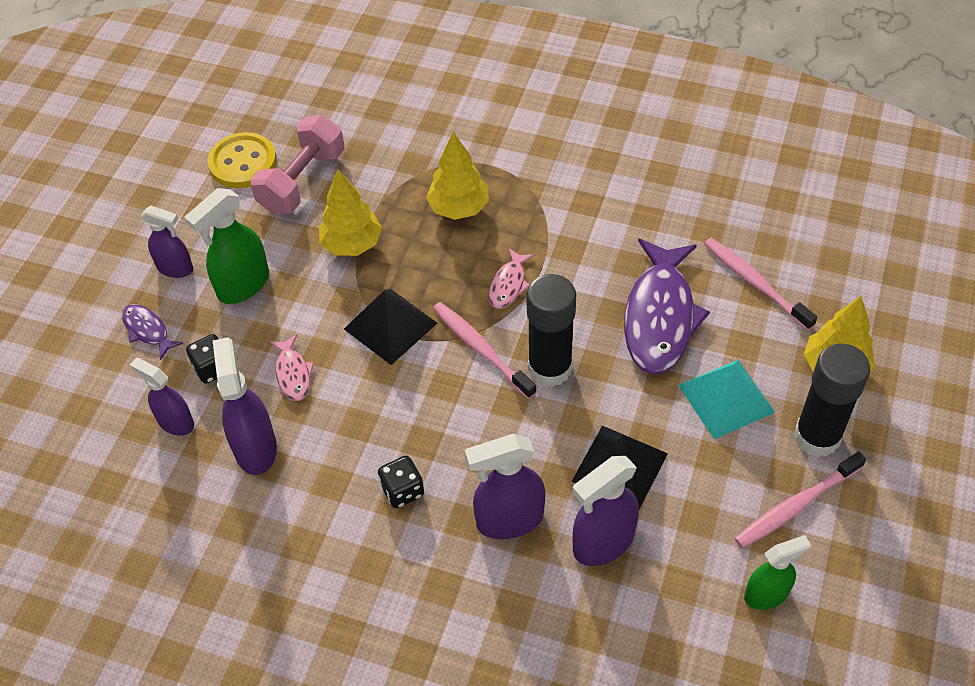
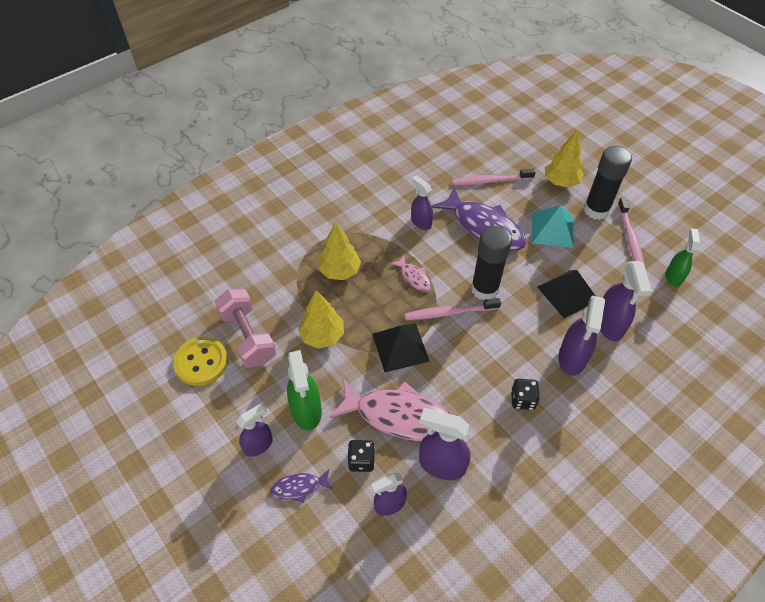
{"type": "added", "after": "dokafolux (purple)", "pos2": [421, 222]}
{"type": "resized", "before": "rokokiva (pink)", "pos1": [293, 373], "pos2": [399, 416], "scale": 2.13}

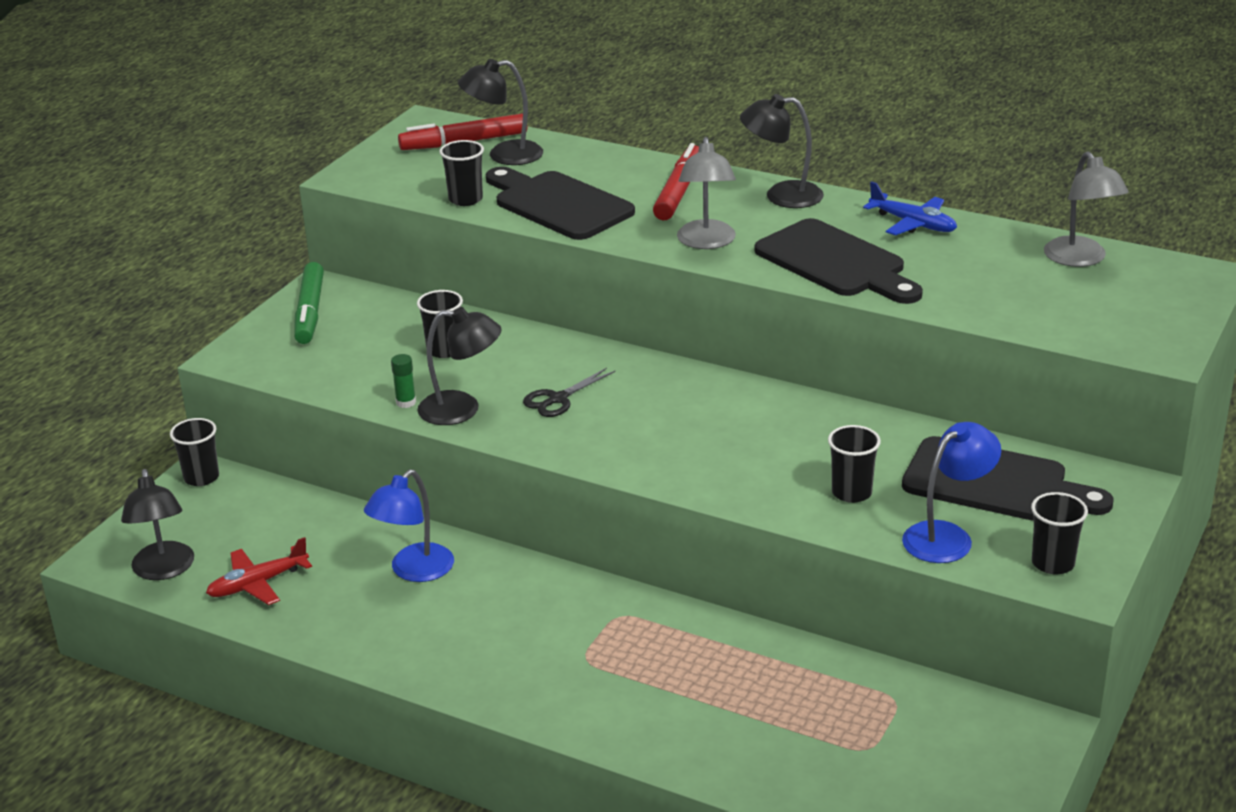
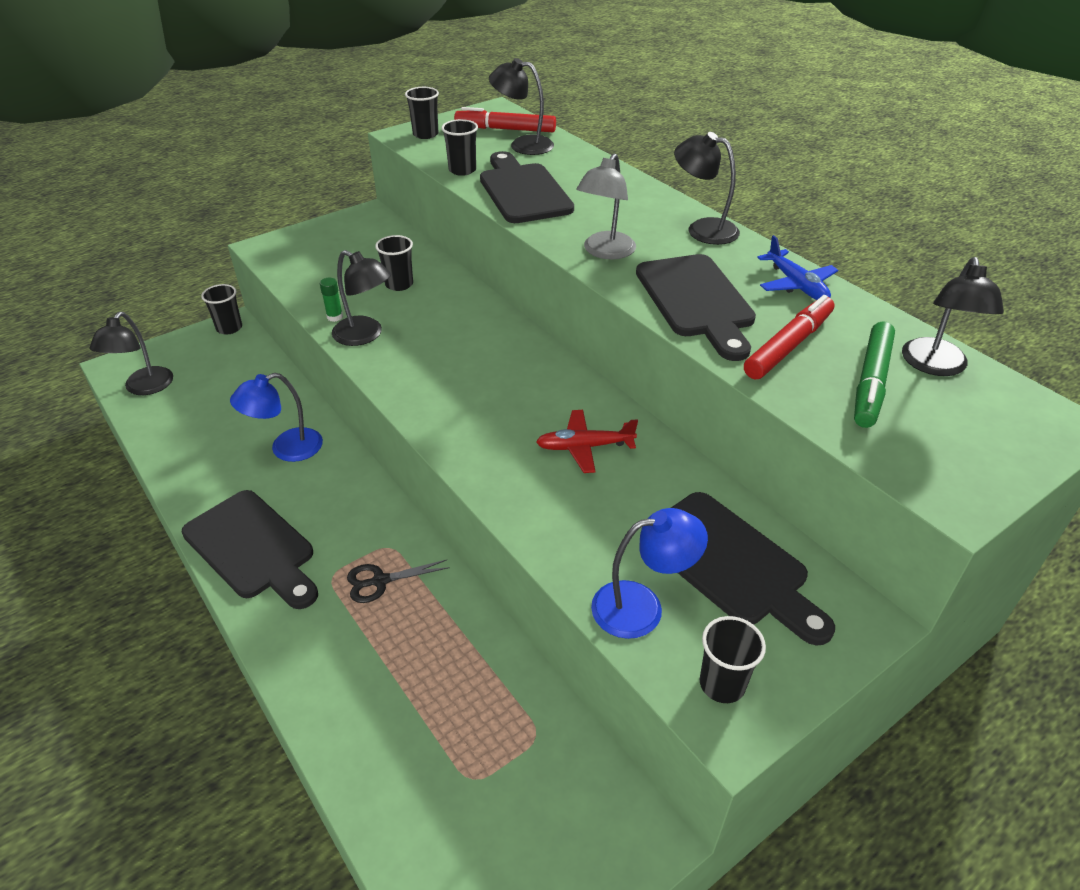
{"type": "added", "after": "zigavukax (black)", "pos2": [252, 548]}
{"type": "moved", "before": "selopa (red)", "pos1": [258, 584], "pos2": [584, 447]}
{"type": "moved", "before": "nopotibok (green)", "pos1": [310, 312], "pos2": [871, 382]}
{"type": "moved", "before": "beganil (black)", "pos1": [558, 399], "pos2": [380, 581]}
{"type": "moved", "before": "nopotibok (red)", "pos1": [679, 191], "pos2": [788, 346]}
{"type": "moved", "before": "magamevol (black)", "pos1": [851, 492], "pos2": [425, 134]}
{"type": "recoloured", "before": "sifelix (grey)", "after": "sifelix (black)", "pos1": [1080, 259], "pos2": [935, 366]}

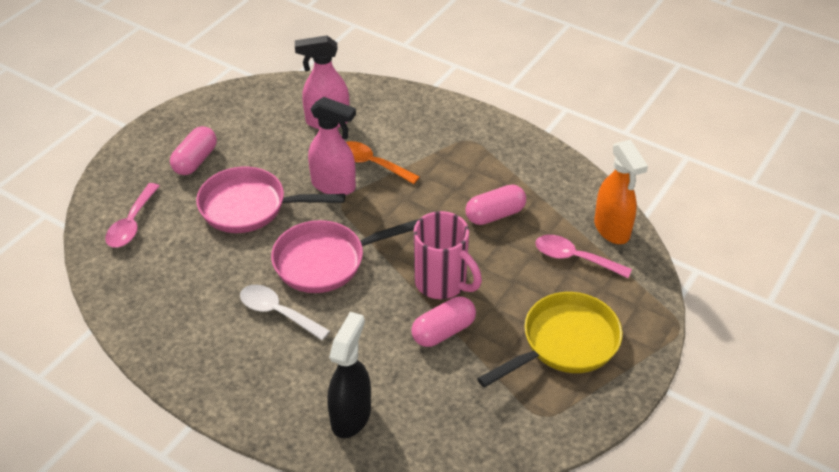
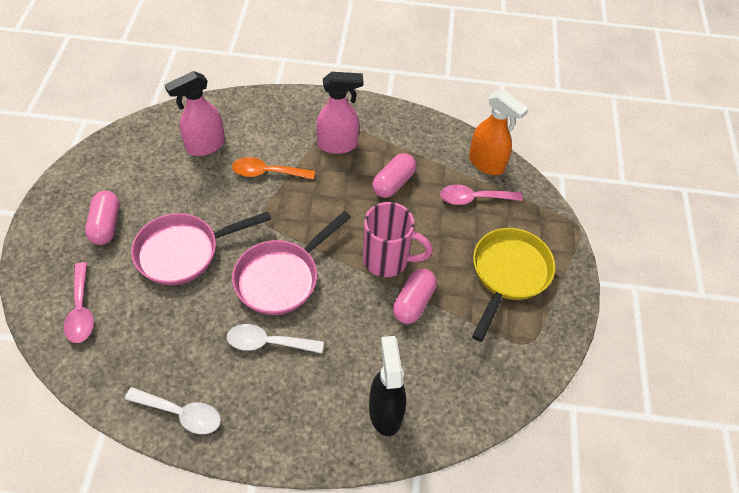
{"type": "added", "after": "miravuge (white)", "pos2": [181, 413]}
{"type": "moved", "before": "dokafolux (pink)", "pos1": [334, 186], "pos2": [338, 145]}

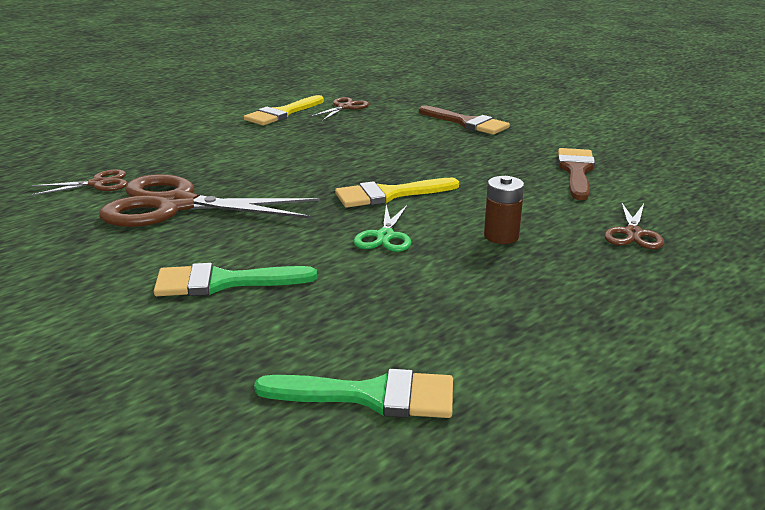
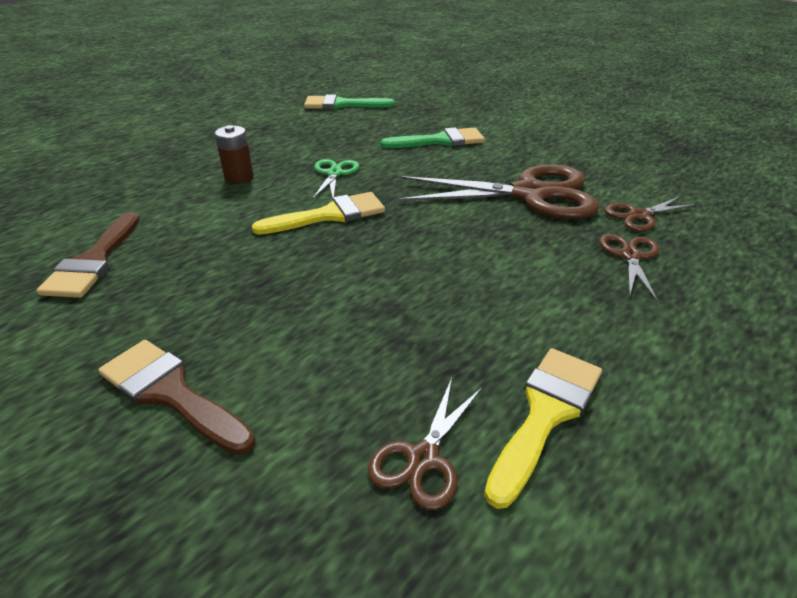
{"type": "moved", "before": "beganil (brown)", "pos1": [633, 233], "pos2": [630, 256]}

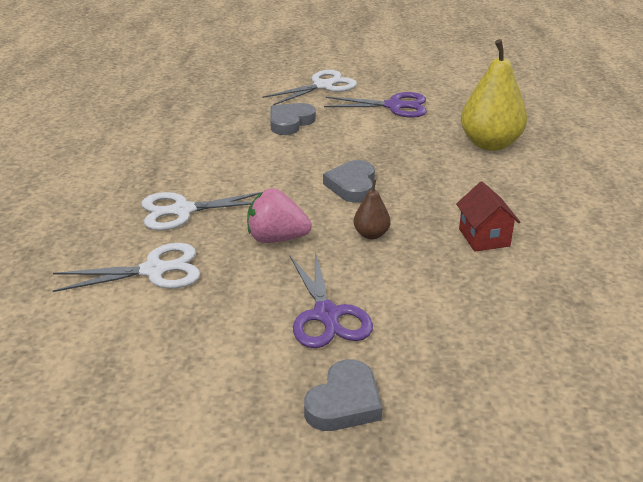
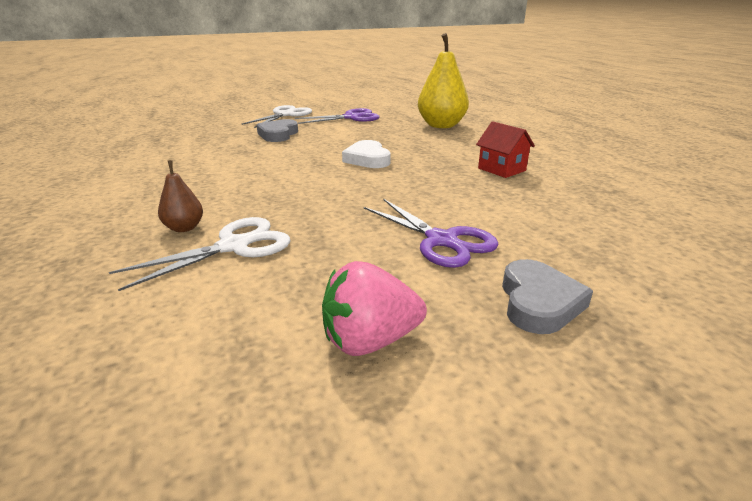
{"type": "removed", "before": "beganil (white)", "pos1": [183, 211]}
{"type": "moved", "before": "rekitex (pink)", "pos1": [276, 238], "pos2": [370, 341]}
{"type": "moved", "before": "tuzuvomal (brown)", "pos1": [371, 234], "pos2": [184, 228]}
{"type": "recoloured", "before": "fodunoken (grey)", "after": "fodunoken (white)", "pos1": [352, 185], "pos2": [367, 159]}

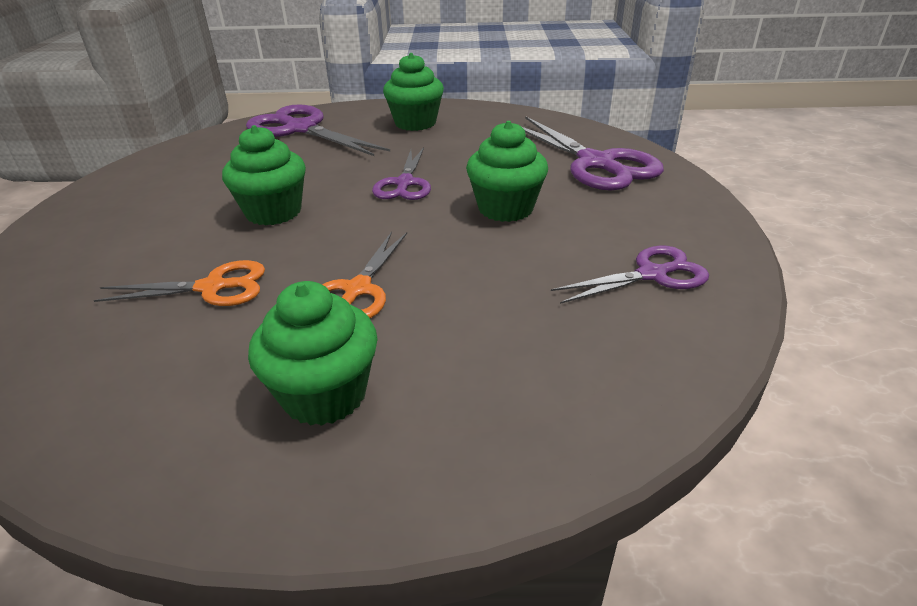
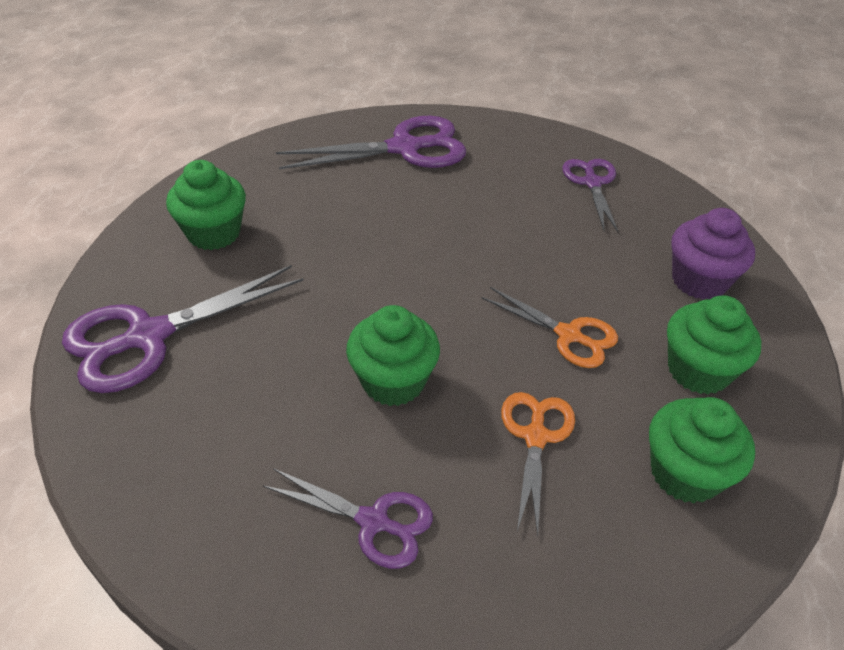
{"type": "added", "after": "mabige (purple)", "pos2": [699, 281]}
{"type": "moved", "before": "beganil (purple)", "pos1": [405, 183], "pos2": [373, 521]}
{"type": "moved", "before": "mabige (green)", "pos1": [505, 208], "pos2": [685, 473]}

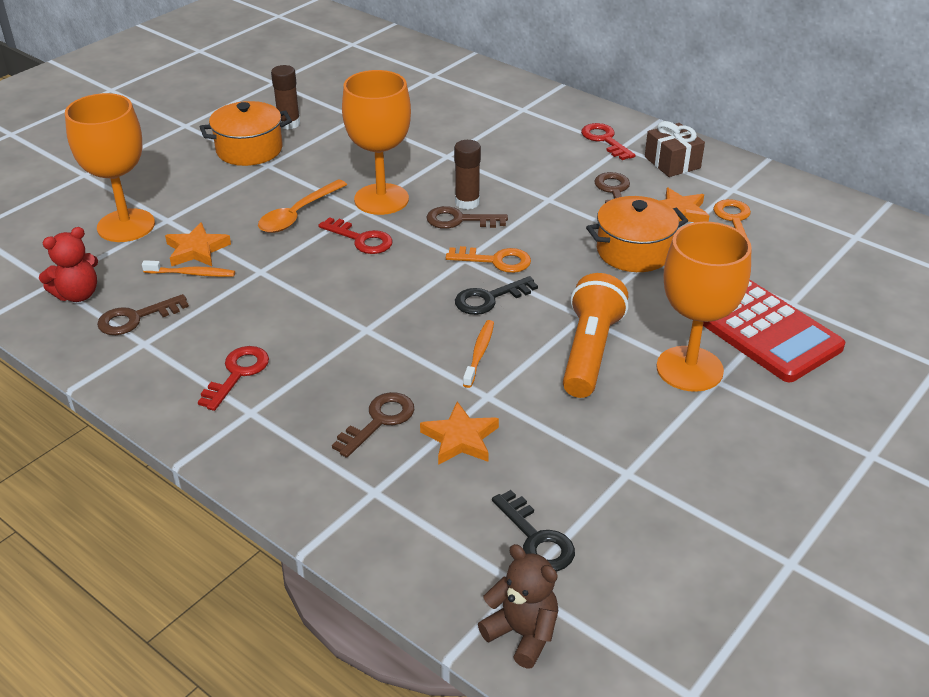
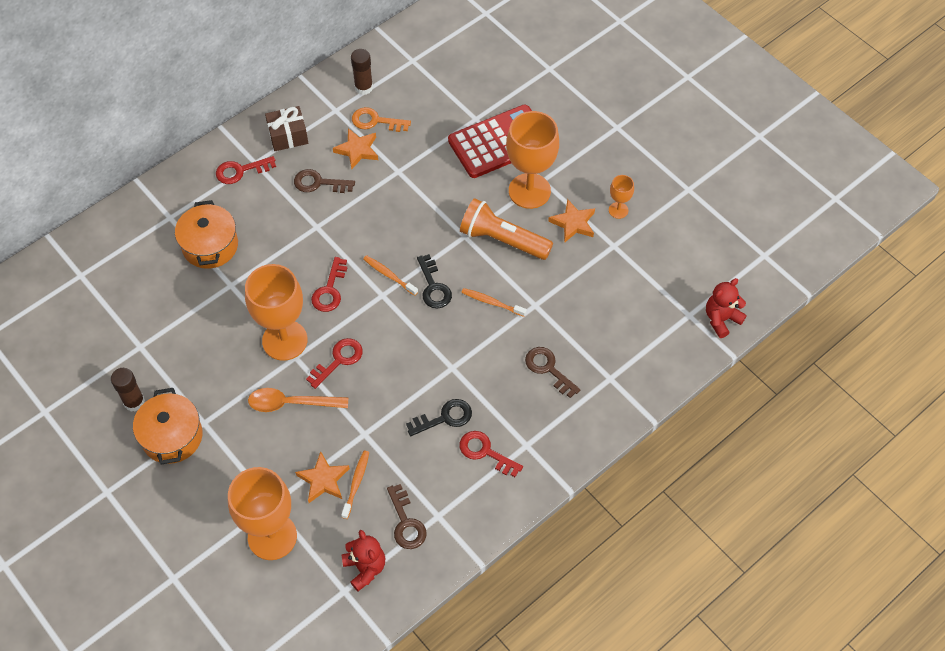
{"type": "added", "after": "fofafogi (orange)", "pos2": [618, 210]}
{"type": "moved", "before": "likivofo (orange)", "pos1": [460, 439], "pos2": [573, 223]}
{"type": "moved", "before": "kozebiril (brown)", "pos1": [467, 202], "pos2": [363, 87]}
{"type": "moved", "before": "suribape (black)", "pos1": [536, 539], "pos2": [444, 418]}
{"type": "moved", "before": "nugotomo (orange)", "pos1": [634, 251], "pos2": [210, 246]}
{"type": "replaced", "before": "suribape (orange)", "after": "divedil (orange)", "pos1": [495, 261], "pos2": [389, 275]}
{"type": "recoloured", "before": "suribape (brown)", "after": "suribape (red)", "pos1": [459, 220], "pos2": [330, 290]}
{"type": "recoloured", "before": "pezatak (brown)", "after": "pezatak (red)", "pos1": [522, 633], "pos2": [721, 319]}
{"type": "turned", "before": "miravuge (orange)", "pos1": [297, 214], "pos2": [291, 403], "turn": 135}

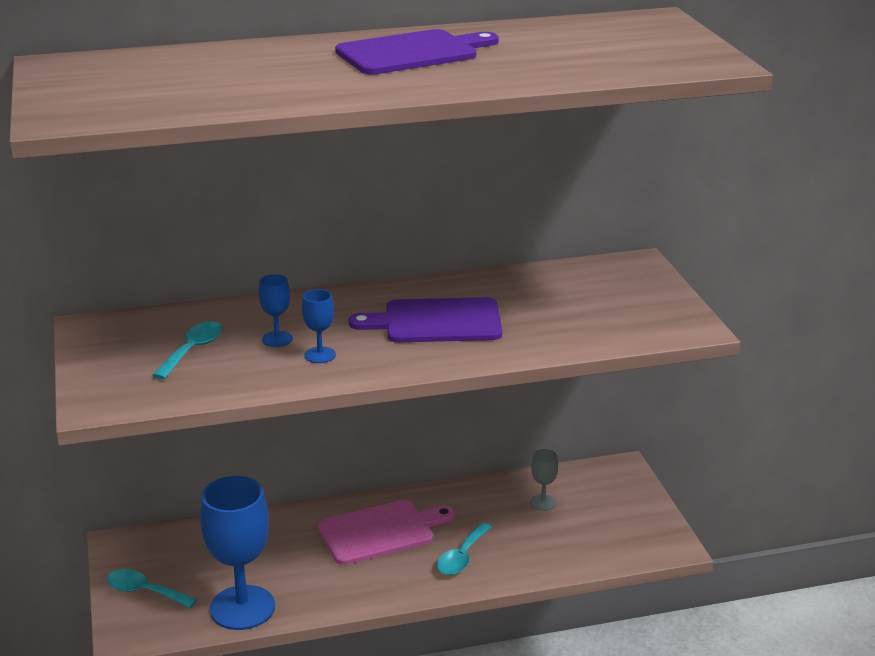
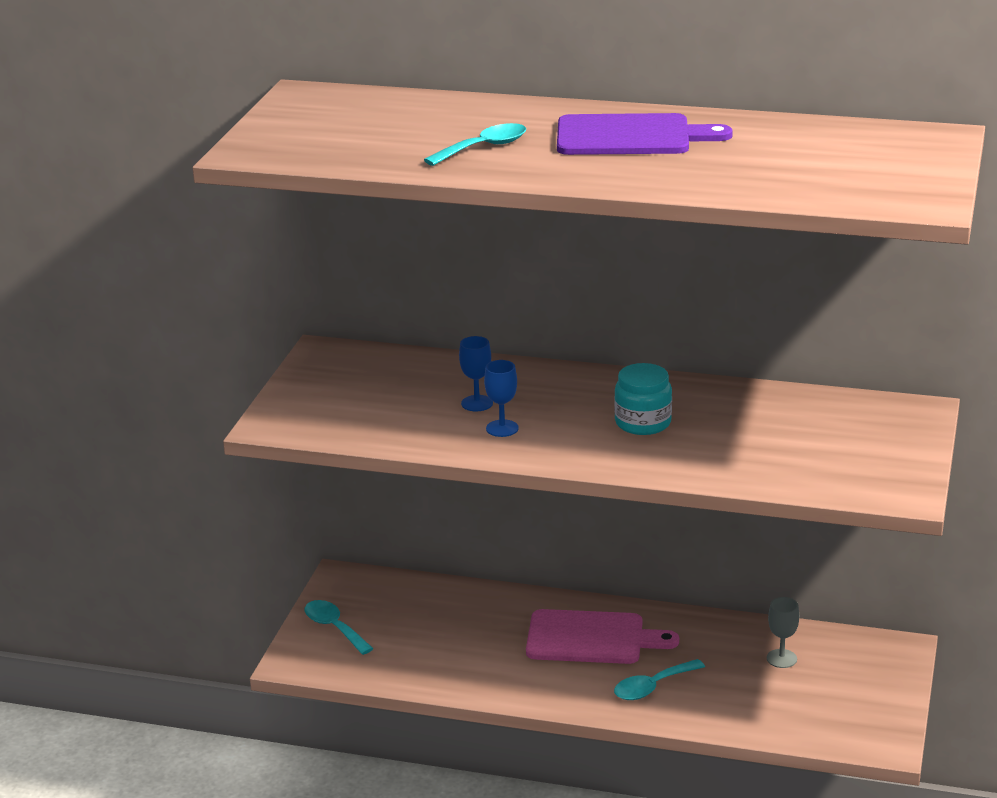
{"type": "removed", "before": "fofafogi (blue)", "pos1": [242, 608]}
{"type": "moved", "before": "miravuge (turquoise)", "pos1": [193, 350], "pos2": [484, 148]}
{"type": "replaced", "before": "zigavukax (purple)", "after": "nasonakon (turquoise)", "pos1": [436, 322], "pos2": [643, 423]}

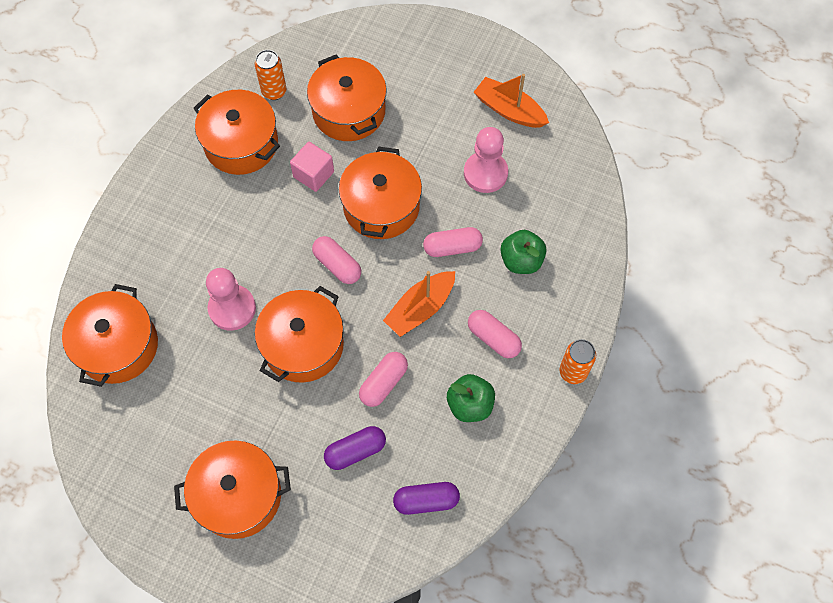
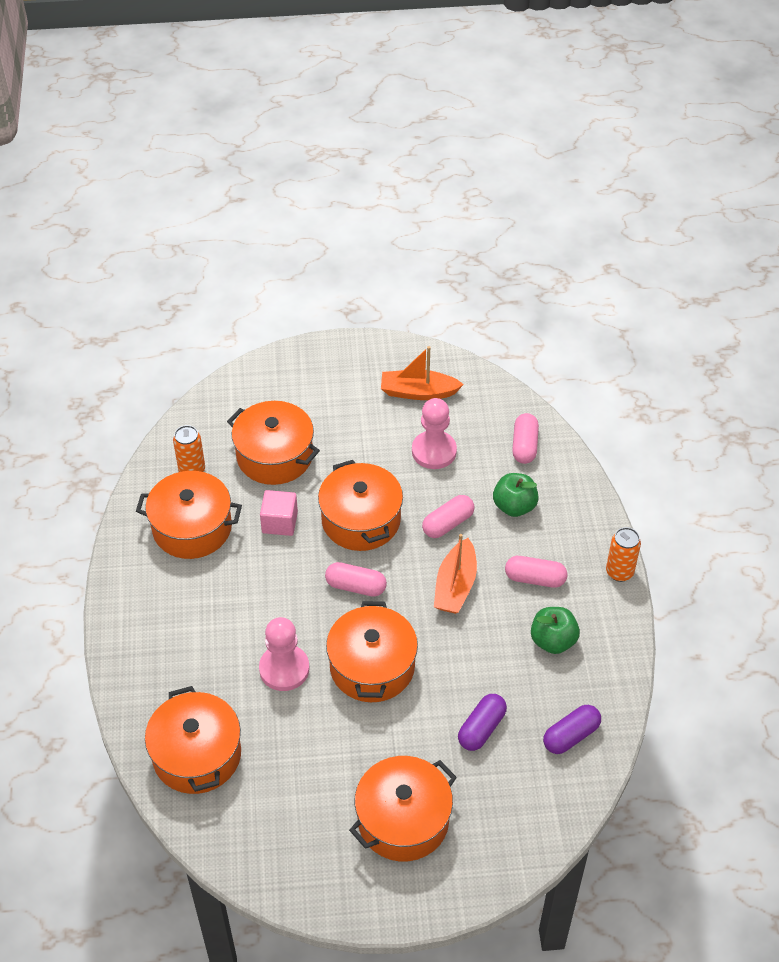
{"type": "moved", "before": "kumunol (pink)", "pos1": [383, 383], "pos2": [524, 445]}

